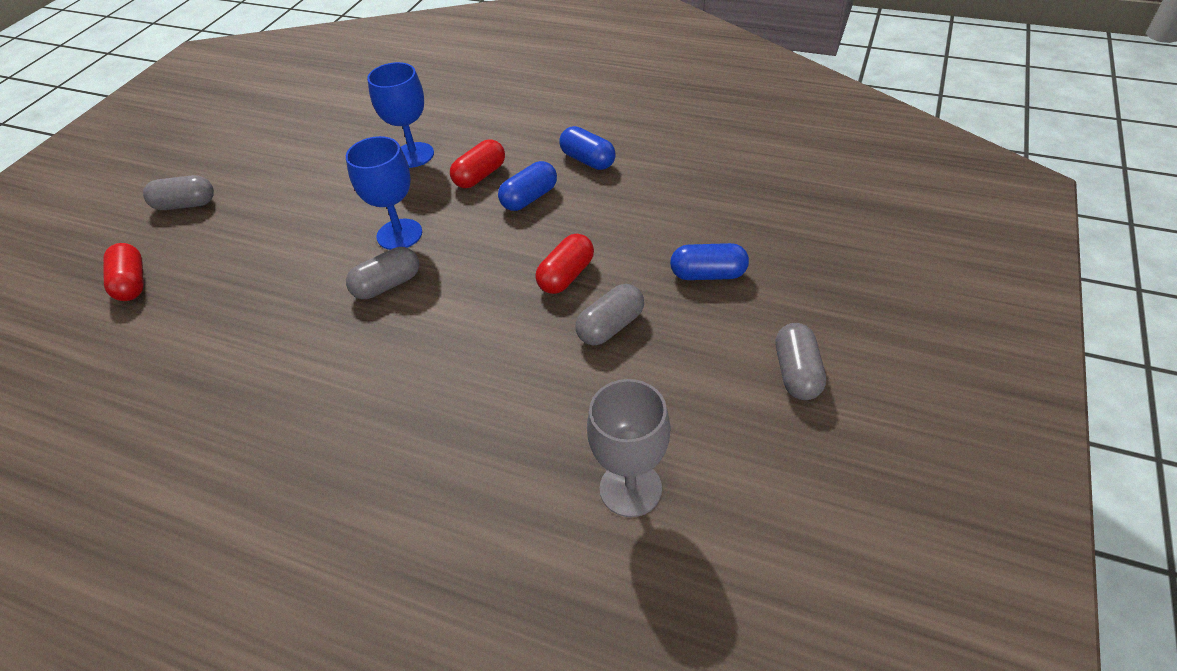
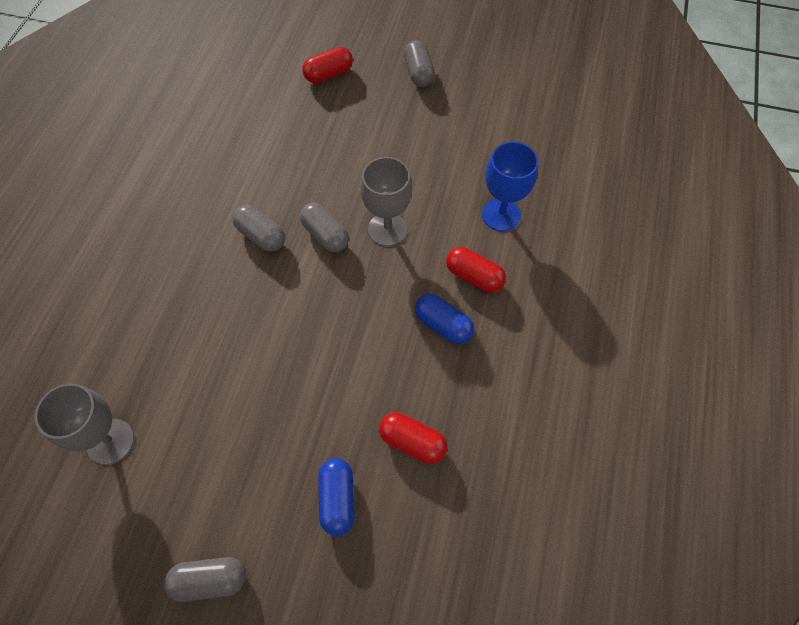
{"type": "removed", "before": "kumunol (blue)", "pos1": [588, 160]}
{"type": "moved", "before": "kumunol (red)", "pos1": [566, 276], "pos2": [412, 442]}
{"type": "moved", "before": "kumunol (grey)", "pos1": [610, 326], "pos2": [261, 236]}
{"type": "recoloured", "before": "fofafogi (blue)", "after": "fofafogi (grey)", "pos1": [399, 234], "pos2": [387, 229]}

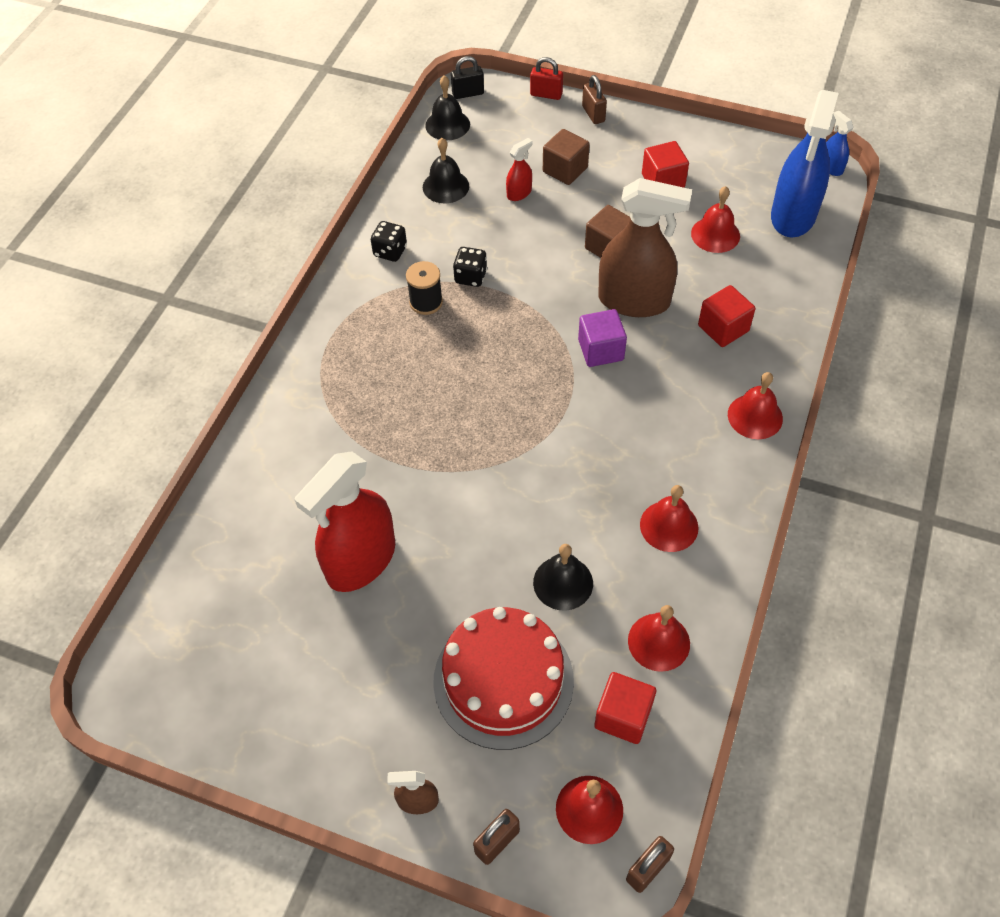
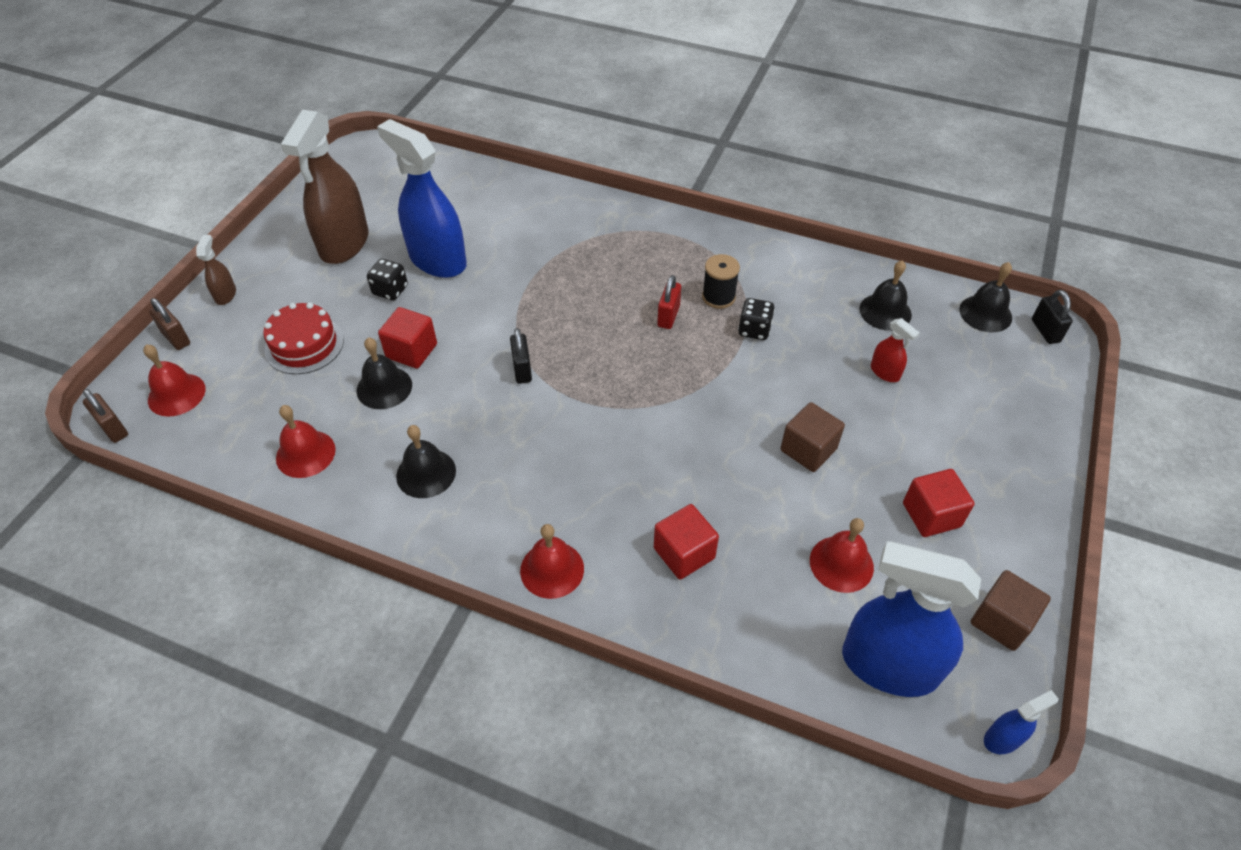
{"type": "removed", "before": "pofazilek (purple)", "pos1": [600, 350]}
{"type": "removed", "before": "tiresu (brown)", "pos1": [593, 114]}
{"type": "added", "after": "tiresu (black)", "pos2": [522, 369]}
{"type": "moved", "before": "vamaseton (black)", "pos1": [390, 251], "pos2": [390, 290]}
{"type": "moved", "before": "tiresu (red)", "pos1": [546, 94], "pos2": [668, 316]}
{"type": "moved", "before": "pofazilek (brown)", "pos1": [565, 170], "pos2": [1001, 621]}
{"type": "moved", "before": "pofazilek (red)", "pos1": [623, 716], "pos2": [411, 351]}
{"type": "moved", "before": "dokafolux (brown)", "pos1": [634, 301], "pos2": [344, 243]}
{"type": "recoloured", "before": "dokafolux (red)", "after": "dokafolux (blue)", "pos1": [361, 560], "pos2": [437, 260]}
{"type": "recoloured", "before": "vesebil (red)", "after": "vesebil (black)", "pos1": [669, 526], "pos2": [426, 473]}
{"type": "resized", "before": "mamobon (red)", "pos1": [503, 680], "pos2": [304, 345], "scale": 0.65}

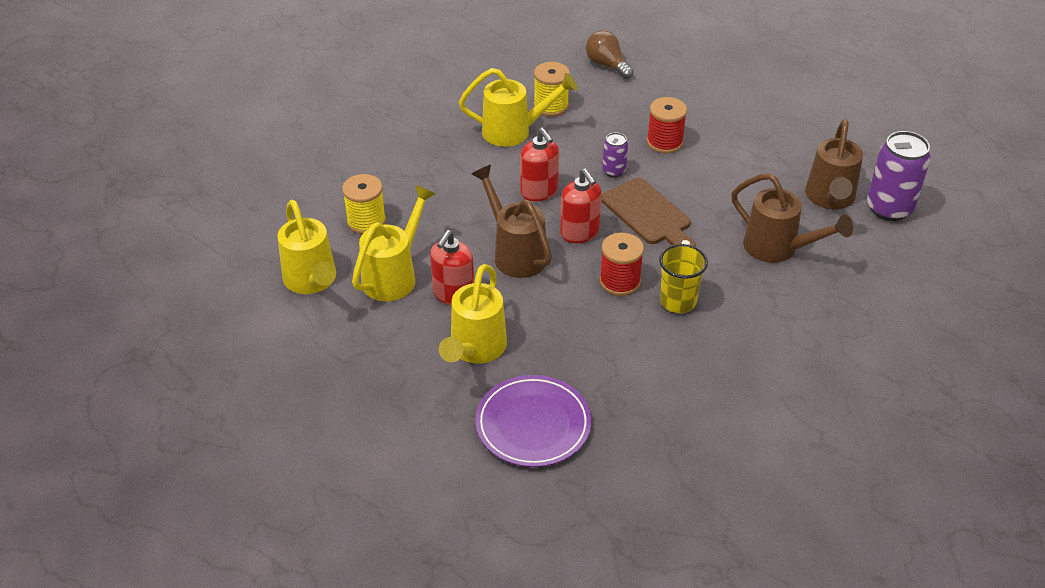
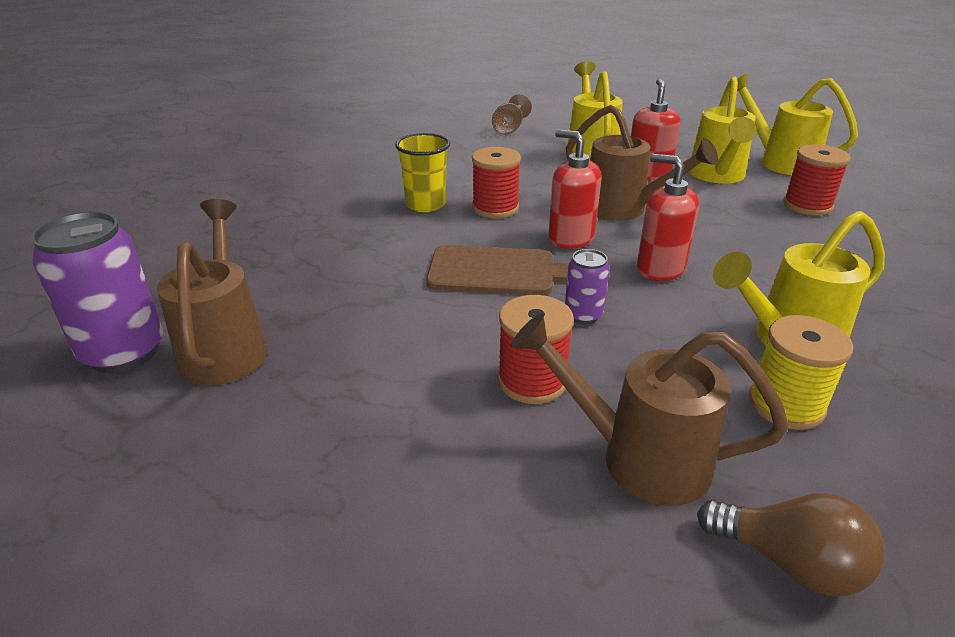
{"type": "moved", "before": "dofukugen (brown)", "pos1": [778, 248], "pos2": [638, 458]}
{"type": "replaced", "before": "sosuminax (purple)", "after": "fofafogi (brown)", "pos1": [533, 424], "pos2": [509, 129]}
{"type": "recoloured", "before": "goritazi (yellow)", "after": "goritazi (red)", "pos1": [366, 221], "pos2": [807, 205]}
{"type": "turned", "before": "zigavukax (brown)", "pos1": [648, 214], "pos2": [499, 272], "turn": 150}

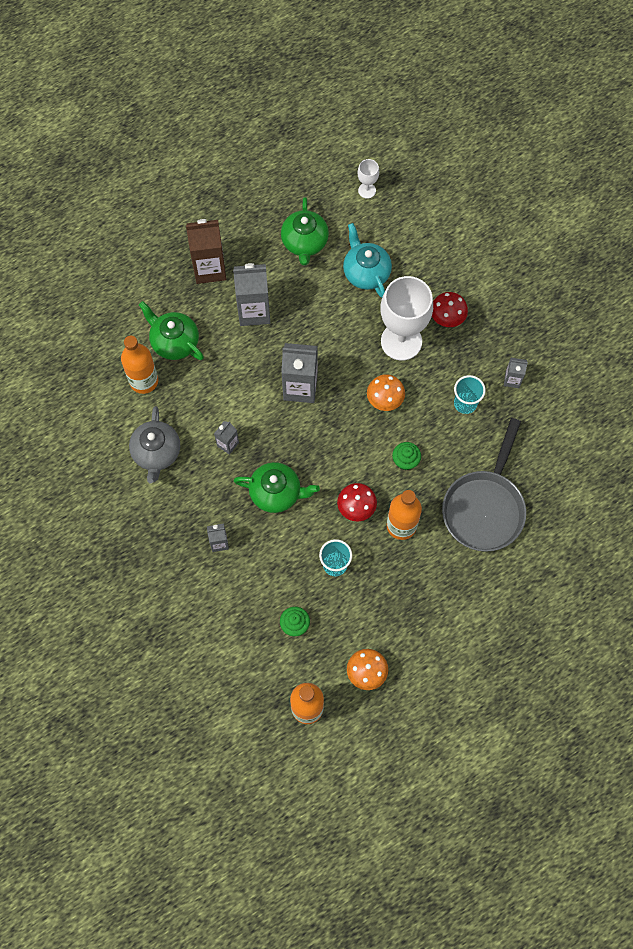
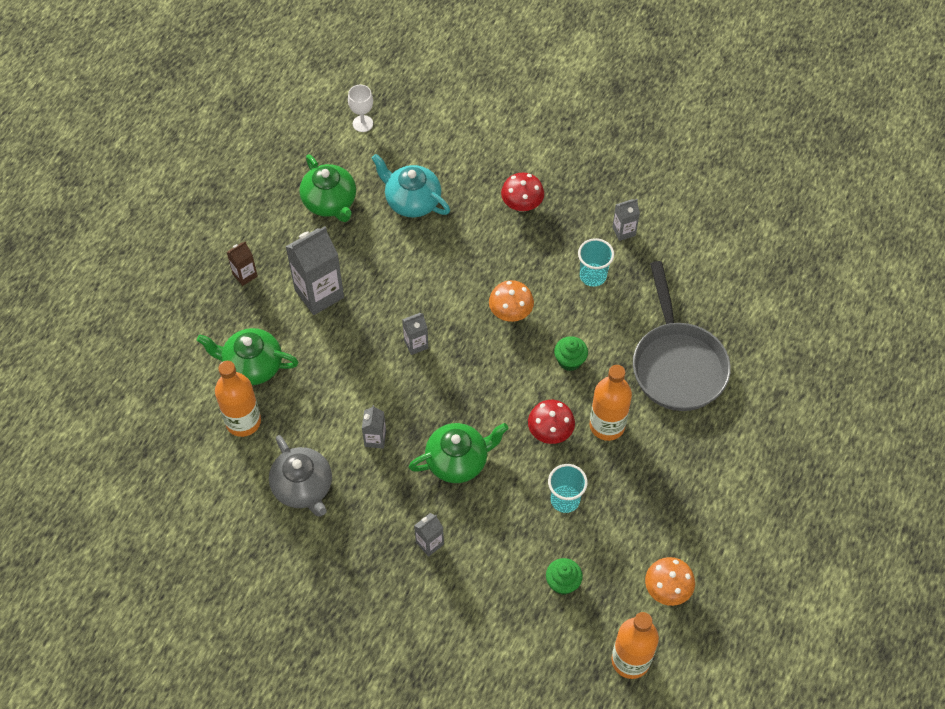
{"type": "removed", "before": "fofafogi (white)", "pos1": [401, 341]}
{"type": "resized", "before": "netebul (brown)", "pos1": [209, 269], "pos2": [245, 275], "scale": 0.51}
{"type": "resized", "before": "netebul (grey)", "pos1": [300, 387], "pos2": [416, 344], "scale": 0.51}

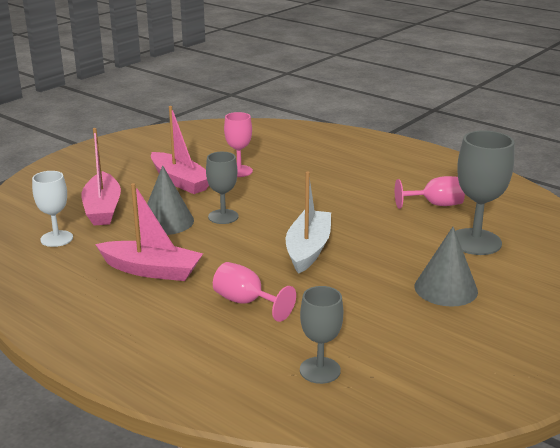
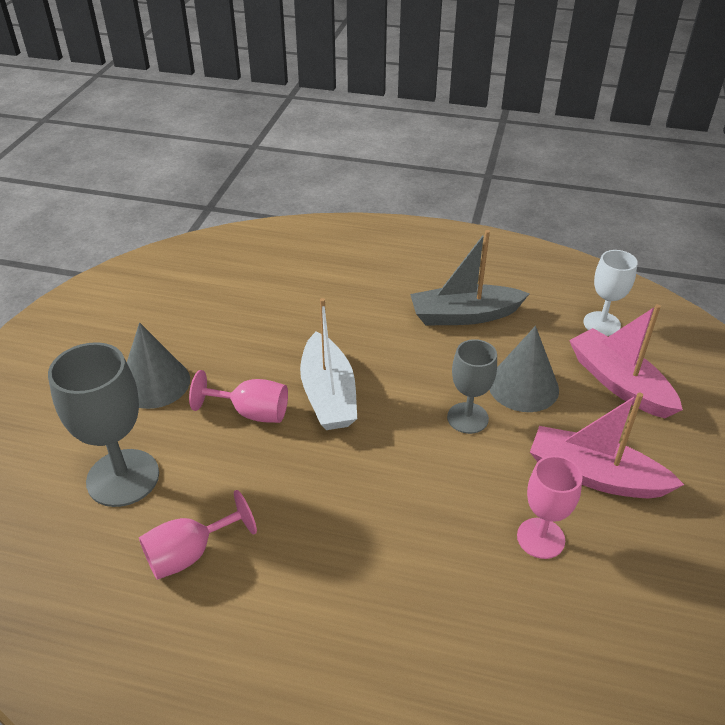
{"type": "removed", "before": "fofafogi (grey)", "pos1": [320, 370]}
{"type": "moved", "before": "fofafogi (pink)", "pos1": [246, 302], "pos2": [251, 413]}
{"type": "recoloured", "before": "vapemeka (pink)", "after": "vapemeka (grey)", "pos1": [151, 270], "pos2": [464, 315]}

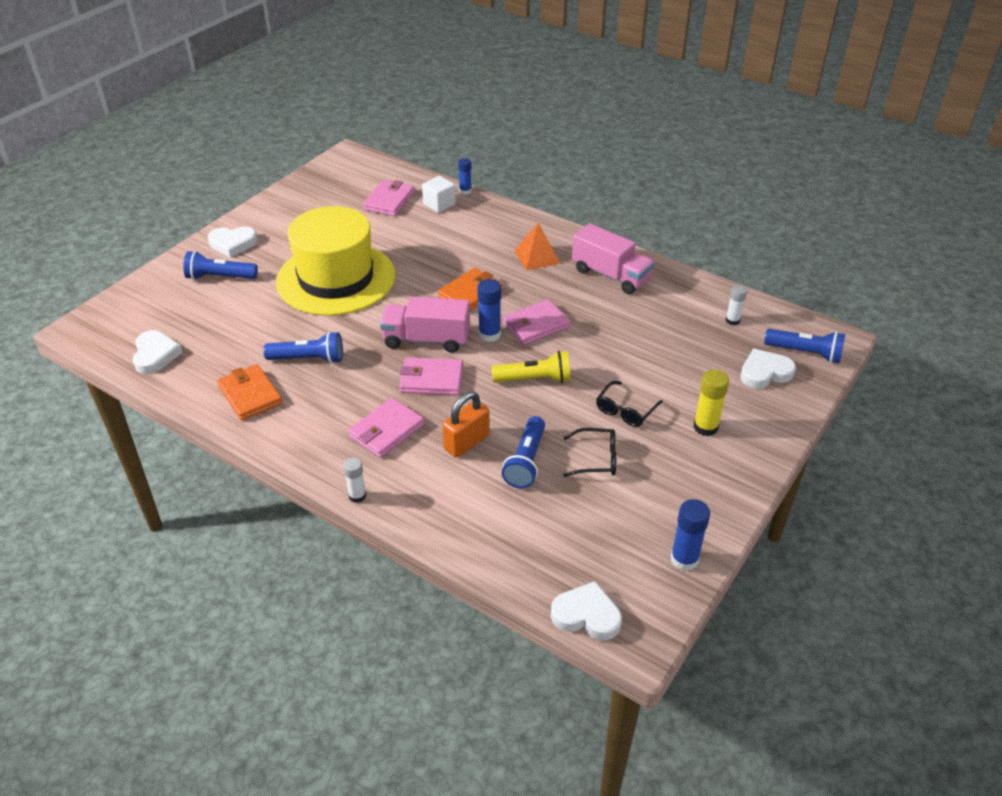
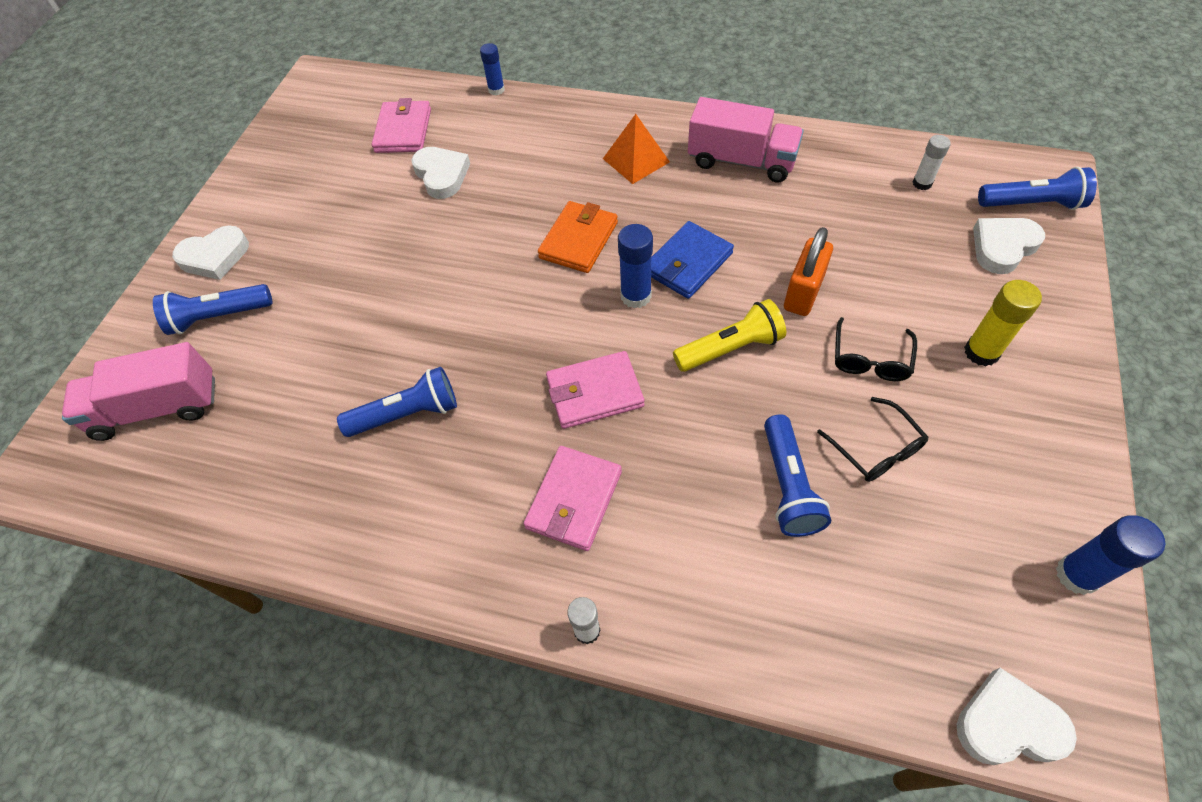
{"type": "removed", "before": "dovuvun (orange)", "pos1": [250, 395]}
{"type": "removed", "before": "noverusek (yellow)", "pos1": [336, 278]}
{"type": "removed", "before": "pofazilek (white)", "pos1": [439, 204]}
{"type": "moved", "before": "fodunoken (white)", "pos1": [155, 355], "pos2": [441, 175]}
{"type": "moved", "before": "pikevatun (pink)", "pos1": [426, 340], "pos2": [157, 408]}
{"type": "moved", "before": "tiresu (orange)", "pos1": [466, 442], "pos2": [803, 293]}
{"type": "recoloured", "before": "dovuvun (pink)", "after": "dovuvun (blue)", "pos1": [536, 325], "pos2": [688, 263]}
{"type": "turned", "before": "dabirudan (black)", "pos1": [596, 459], "pos2": [876, 449], "turn": 75}

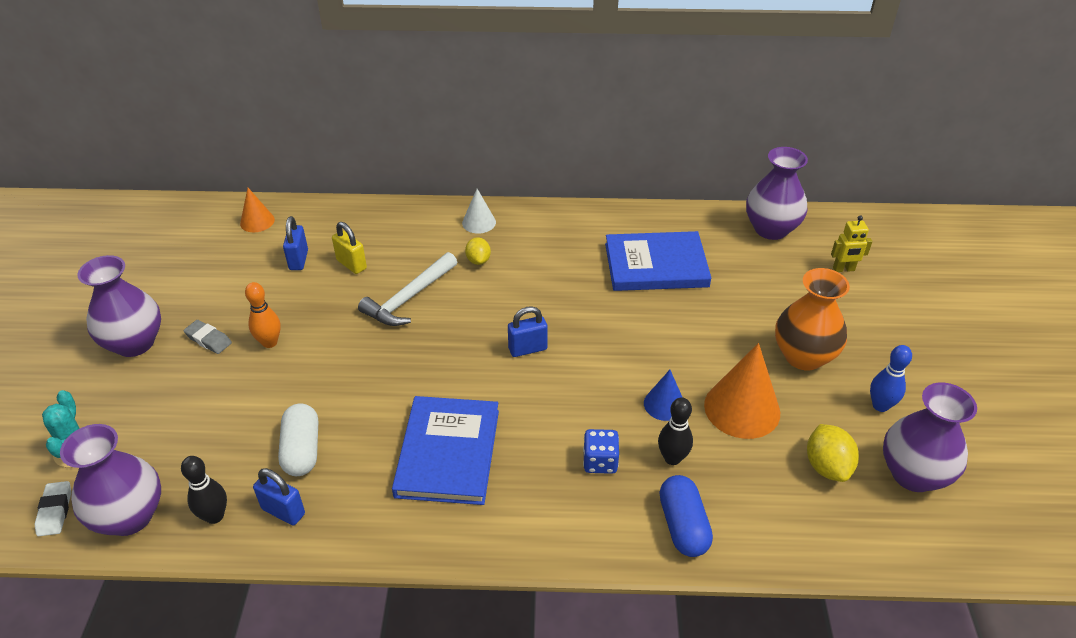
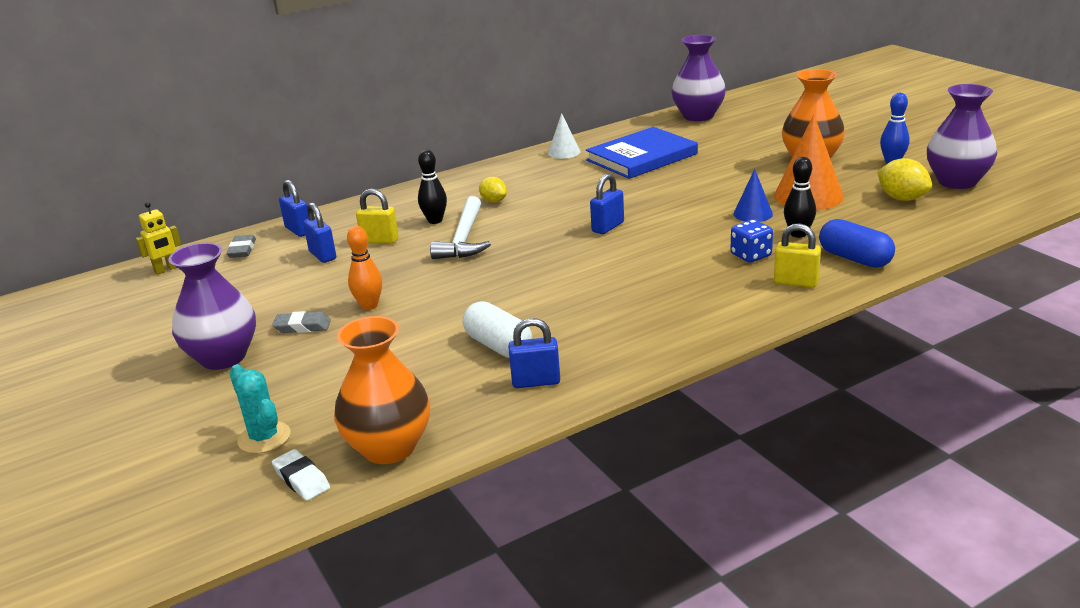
{"type": "removed", "before": "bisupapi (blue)", "pos1": [448, 453]}
{"type": "added", "after": "tiresu (blue)", "pos2": [298, 230]}
{"type": "added", "after": "tiresu (yellow)", "pos2": [796, 282]}
{"type": "moved", "before": "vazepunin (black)", "pos1": [214, 516], "pos2": [435, 221]}
{"type": "moved", "before": "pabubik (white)", "pos1": [479, 222], "pos2": [564, 152]}
{"type": "moved", "before": "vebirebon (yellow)", "pos1": [843, 269], "pos2": [166, 269]}
{"type": "replaced", "before": "pabubik (orange)", "after": "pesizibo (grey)", "pos1": [257, 221], "pos2": [242, 250]}
{"type": "recoloured", "before": "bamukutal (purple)", "after": "bamukutal (orange)", "pos1": [130, 516], "pos2": [389, 447]}

